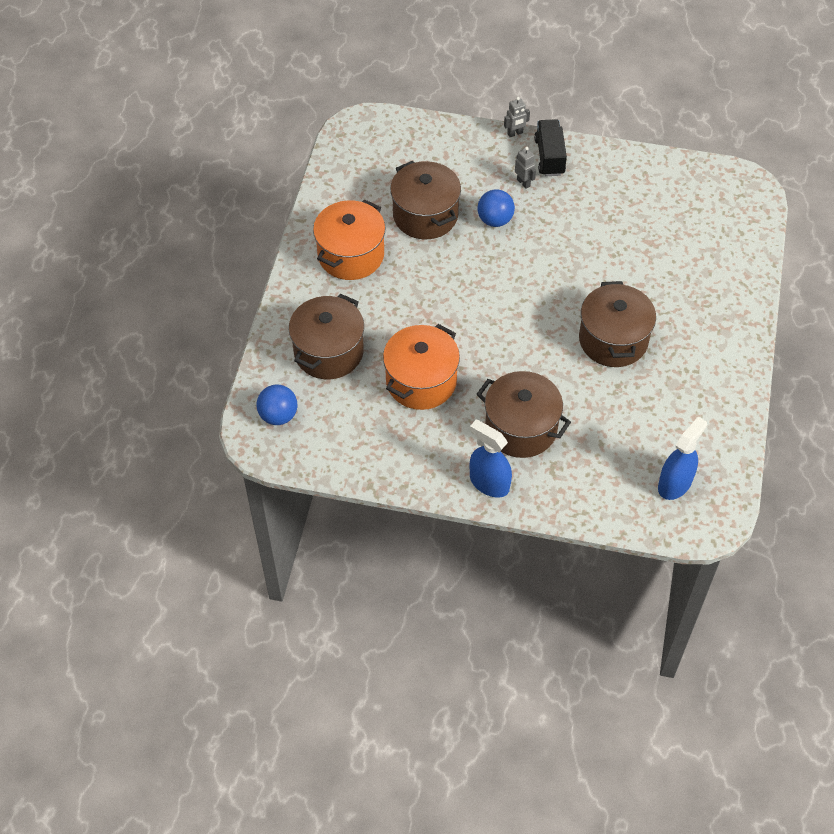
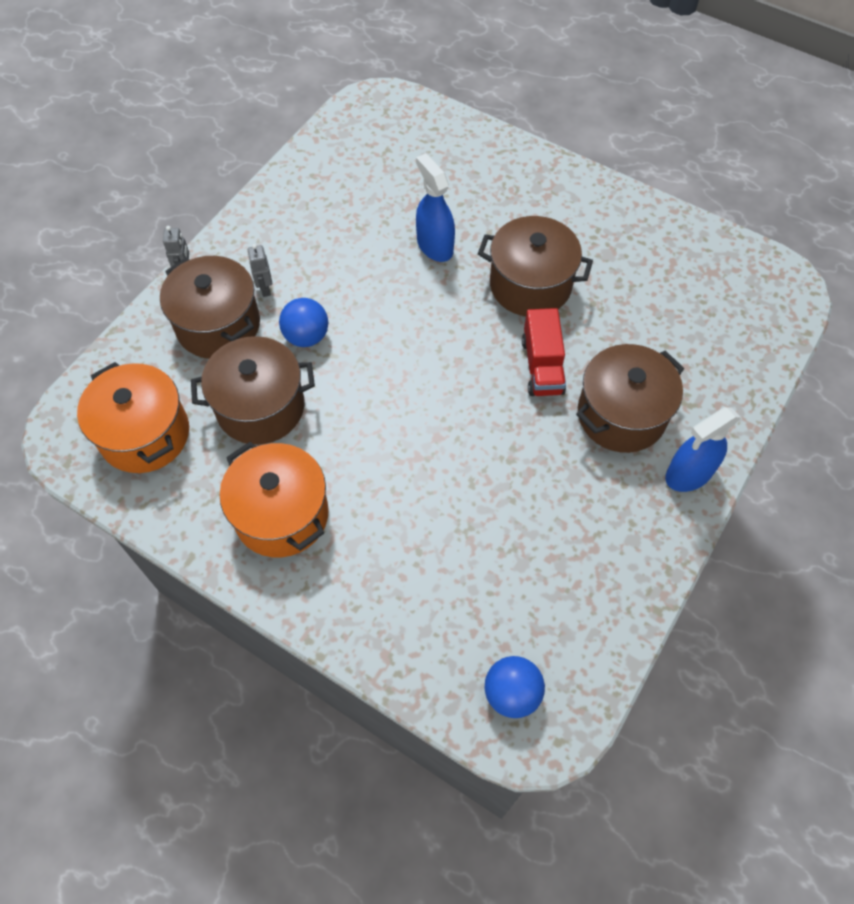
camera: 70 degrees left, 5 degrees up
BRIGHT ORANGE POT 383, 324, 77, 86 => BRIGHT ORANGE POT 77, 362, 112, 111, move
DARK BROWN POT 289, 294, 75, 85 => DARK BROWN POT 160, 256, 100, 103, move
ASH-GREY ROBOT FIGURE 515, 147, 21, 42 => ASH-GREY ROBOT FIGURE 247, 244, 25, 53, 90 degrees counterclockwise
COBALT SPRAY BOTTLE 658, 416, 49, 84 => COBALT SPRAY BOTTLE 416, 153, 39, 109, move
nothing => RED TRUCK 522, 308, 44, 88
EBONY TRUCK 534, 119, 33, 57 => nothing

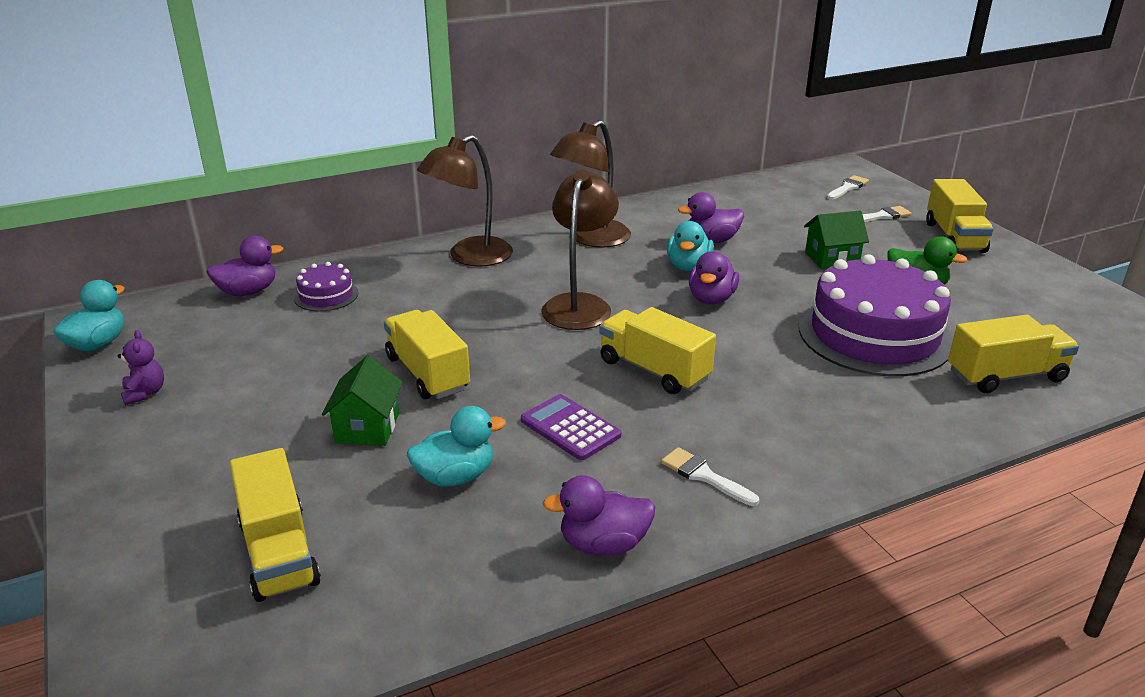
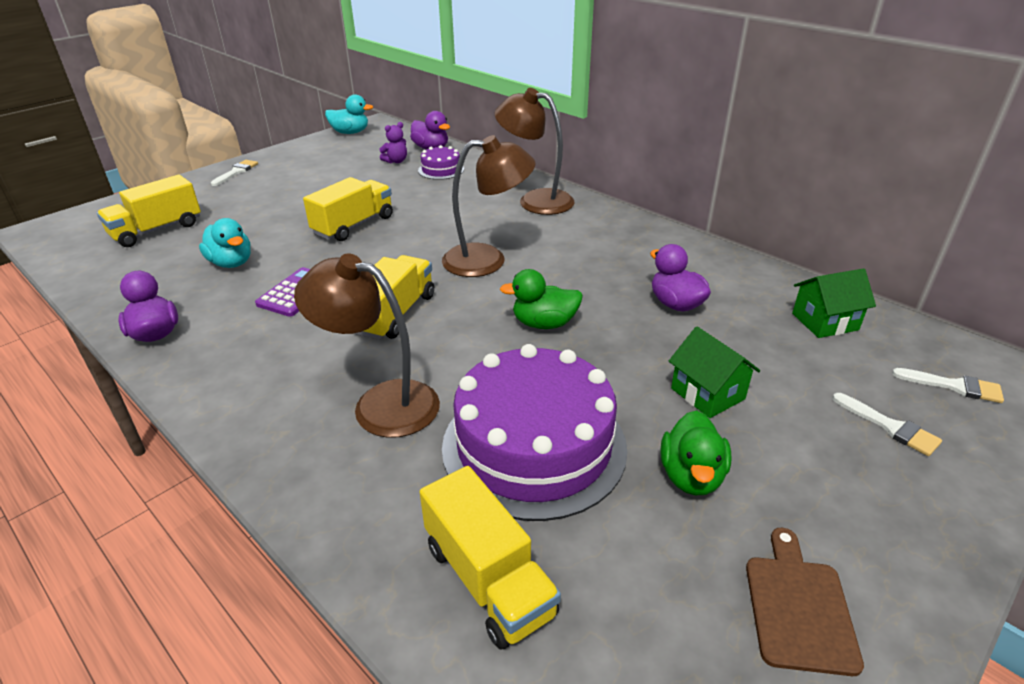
camera: 70 degrees right, 5 degrees up
SNOW-WHITE PAINTBRUSH 661, 447, 98, 59 => SNOW-WHITE PAINTBRUSH 211, 160, 47, 26, move
DARK BROWN READING LAMP 550, 120, 81, 128 => DARK BROWN READING LAMP 294, 253, 146, 185, move
PURPLE TEDDY BEAR 118, 330, 46, 75 => PURPLE TEDDY BEAR 379, 122, 28, 41, move
PURPLE DUCK 689, 251, 50, 53 => LEAF-GREEN DUCK 500, 269, 83, 60
nothing => DARK BROWN CUTTING BOARD 746, 528, 118, 148
LEAF-GREEN TOY HOUSE 322, 356, 81, 90 => LEAF-GREEN TOY HOUSE 792, 268, 84, 70, move
TEAL DUCK 667, 221, 47, 50 => nothing
GOLDEN TRUCK 926, 179, 68, 74 => nothing

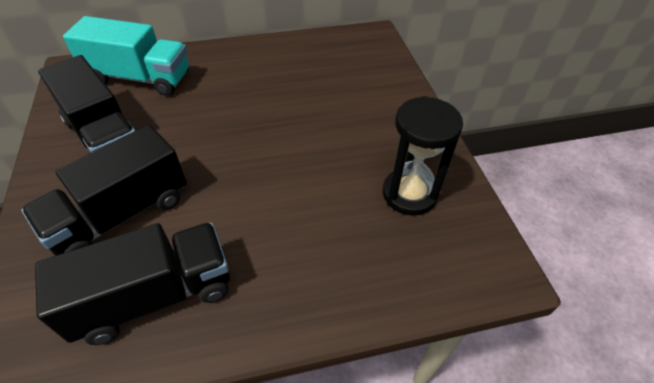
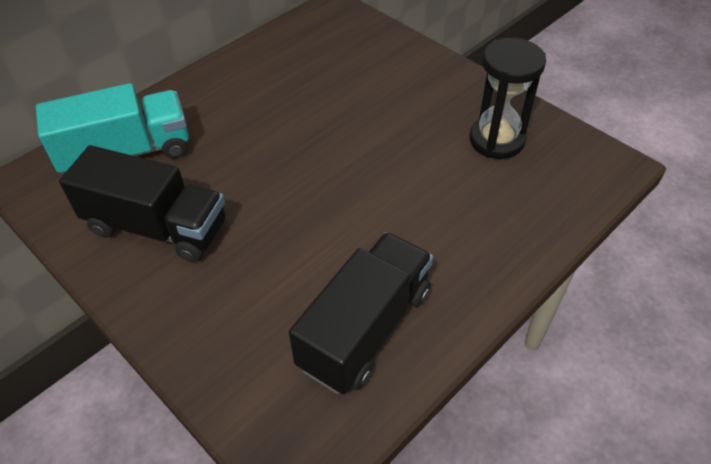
camera: 30 degrees left, 0 degrees up
EBONY TRUCK 21, 125, 166, 131 => nothing

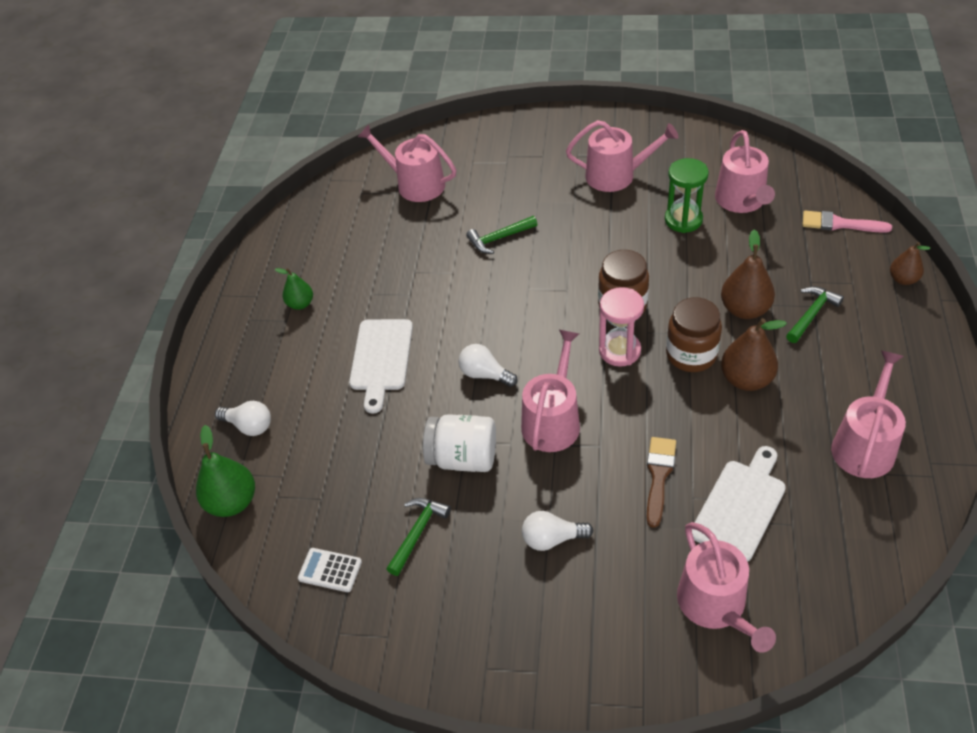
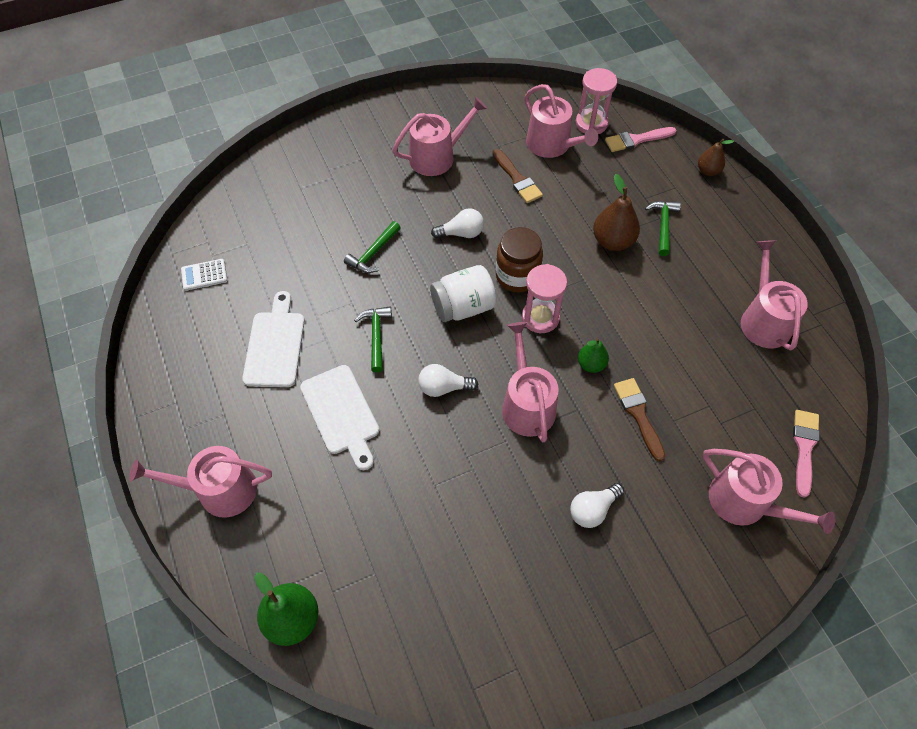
camera: 35 degrees left, 10 degrees up
ROSE-PINK SPRINKLING CAN 358, 124, 98, 78 => ROSE-PINK SPRINKLING CAN 129, 446, 143, 72, move
SNOW-WHITE CALCULATOR 298, 548, 64, 44 => SNOW-WHITE CALCULATOR 181, 259, 46, 32, move
SNOW-WHITE CUTTING BOARD 692, 446, 94, 116 => SNOW-WHITE CUTTING BOARD 242, 291, 63, 96, move
LEAF-GREEN CARPENTER'S HAMMER 387, 498, 64, 78 => LEAF-GREEN CARPENTER'S HAMMER 354, 307, 38, 65, move
SNOW-WHITE JAM JAR 423, 414, 73, 58 => SNOW-WHITE JAM JAR 430, 265, 67, 57, move
SNOW-WHITE LIGHTBULB 215, 401, 56, 35 => SNOW-WHITE LIGHTBULB 431, 208, 53, 30, move
LEAF-GREEN SANDGLASS 665, 158, 44, 75 => DARK BROWN PAINTBRUSH 493, 149, 50, 54
nothing => ROSE-PINK SANDGLASS 576, 68, 41, 66
LEAF-GREEN TOY PEAR 275, 268, 38, 42 => LEAF-GREEN TOY PEAR 578, 338, 31, 35, move
nothing => ROSE-PINK PAINTBRUSH 793, 410, 27, 88
DARK BROWN JAM JAR 666, 297, 56, 75 => nothing
DARK BROWN TOY PEAR 721, 318, 66, 73 => nothing

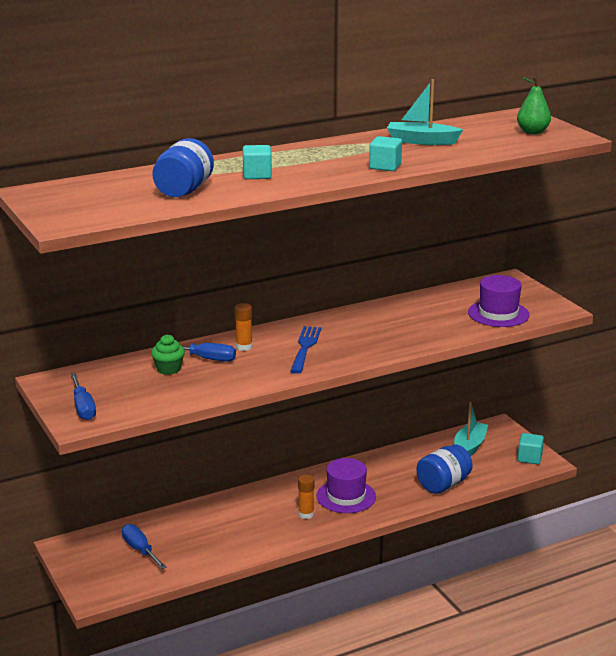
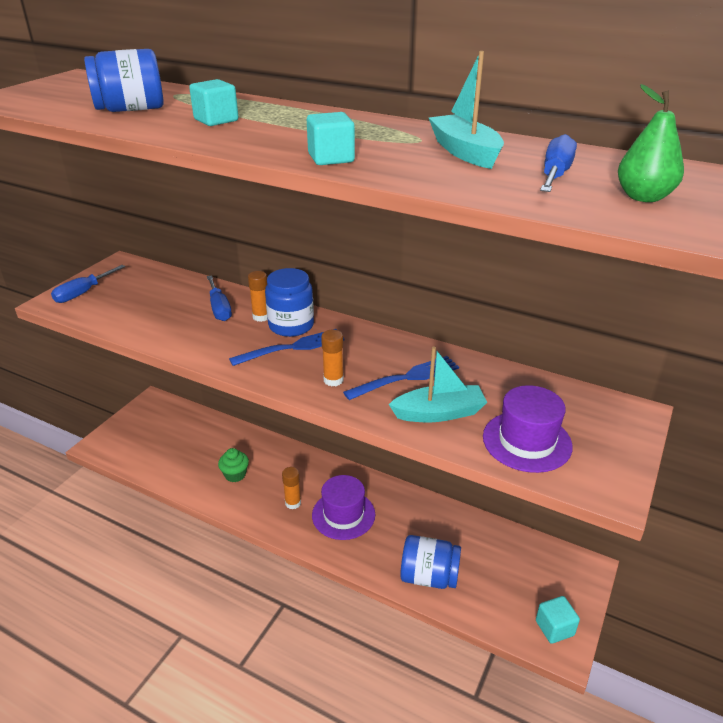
camera: 55 degrees right, 10 degrees up
LEAF-GREEN FAIRY CAKE 151, 334, 34, 41 => LEAF-GREEN FAIRY CAKE 218, 448, 31, 34, move
nothing => COBALT JAM JAR 265, 268, 49, 69
nothing => BRIGHT ORANGE GLUE 321, 330, 23, 56
nothing => COBALT FORK 343, 356, 116, 44
TEAL BOAT 454, 402, 34, 54 => TEAL BOAT 389, 346, 98, 76, move
COBALT FLAT SCREWDRIVER 122, 524, 45, 45 => COBALT FLAT SCREWDRIVER 540, 134, 37, 58, move

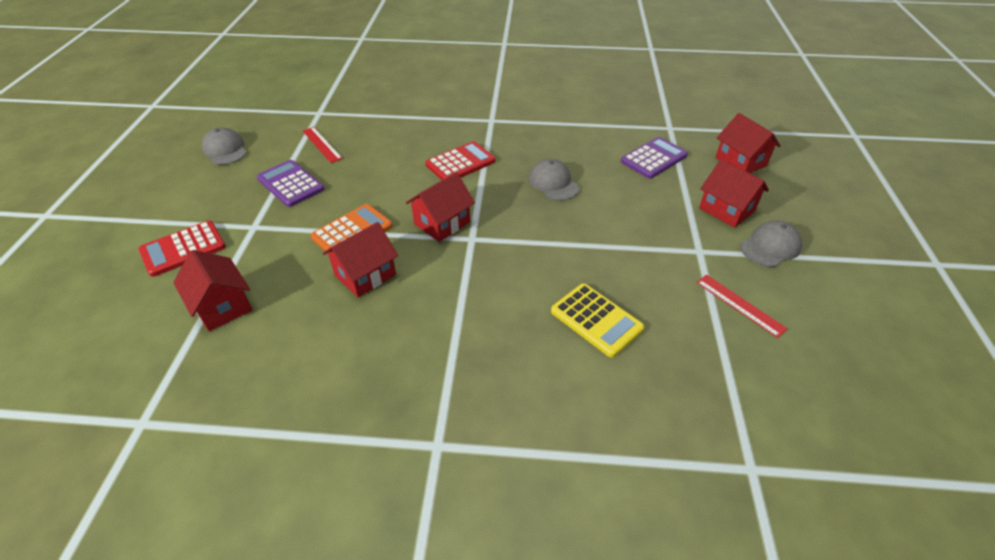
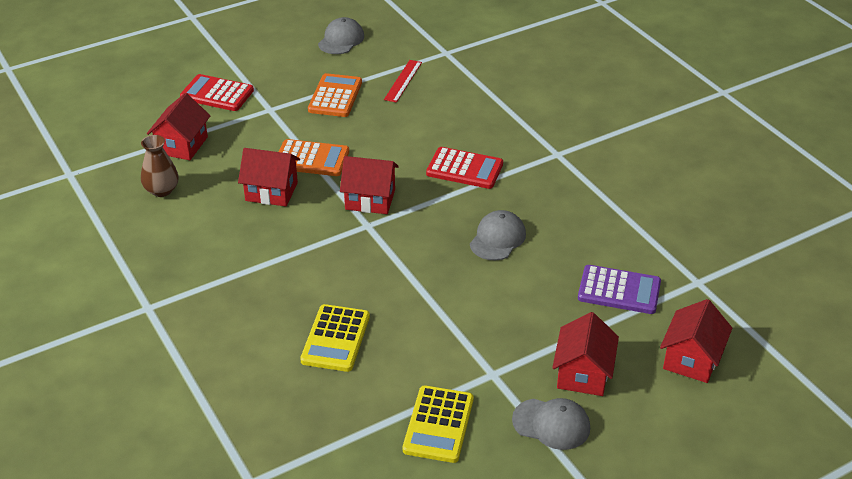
camera: 55 degrees right, 5 degrees down
nothing => DARK BROWN FLOWER VASE 141, 135, 38, 62
PURPLE CALCULATOR 257, 160, 68, 47 => BRIGHT ORANGE CALCULATOR 308, 73, 54, 44
RED STRAIGHTEDGE 696, 275, 92, 63 => GOLDEN CALCULATOR 403, 385, 70, 78

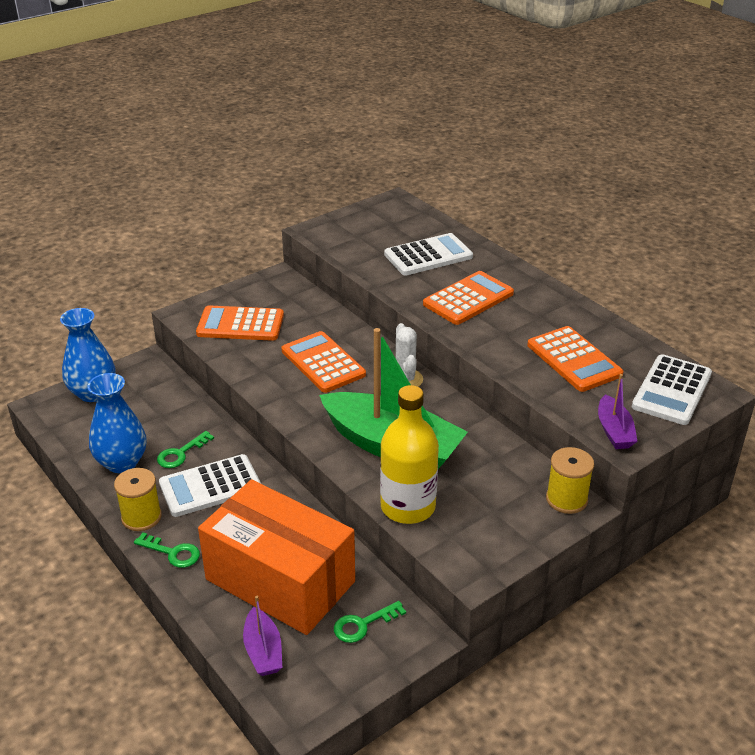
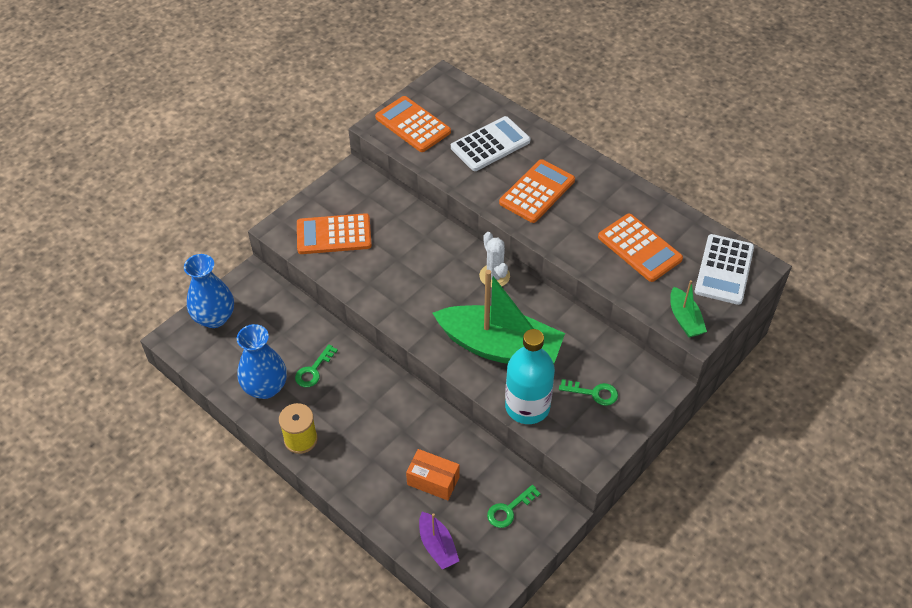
camera: 10 degrees left, 15 degrees up
BRIGHT ORANGE CALCULATOR 281, 331, 85, 62 => BRIGHT ORANGE CALCULATOR 375, 96, 76, 56, move
BRIGHT ORANGE BOX 198, 479, 157, 156 => BRIGHT ORANGE BOX 406, 449, 54, 51, x0.43
GOLDEN BOTTLE 380, 385, 59, 139 => TEAL BOTTLE 505, 329, 50, 95
LEAF-GREEN DOOR KEY 134, 533, 66, 35 => LEAF-GREEN DOOR KEY 559, 379, 59, 27, move
PURPLE BOAT 598, 374, 40, 75 => LEAF-GREEN BOAT 670, 280, 37, 57
SNOW-WHITE CALCULATOR 159, 454, 102, 63 => nothing
GOLDEN SPOOL 546, 447, 48, 67 => nothing

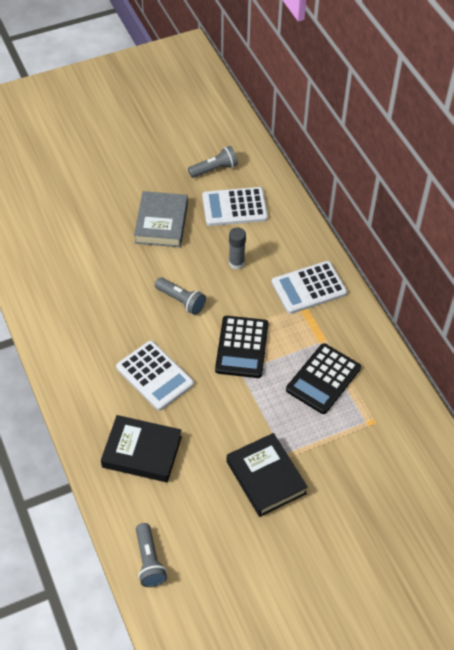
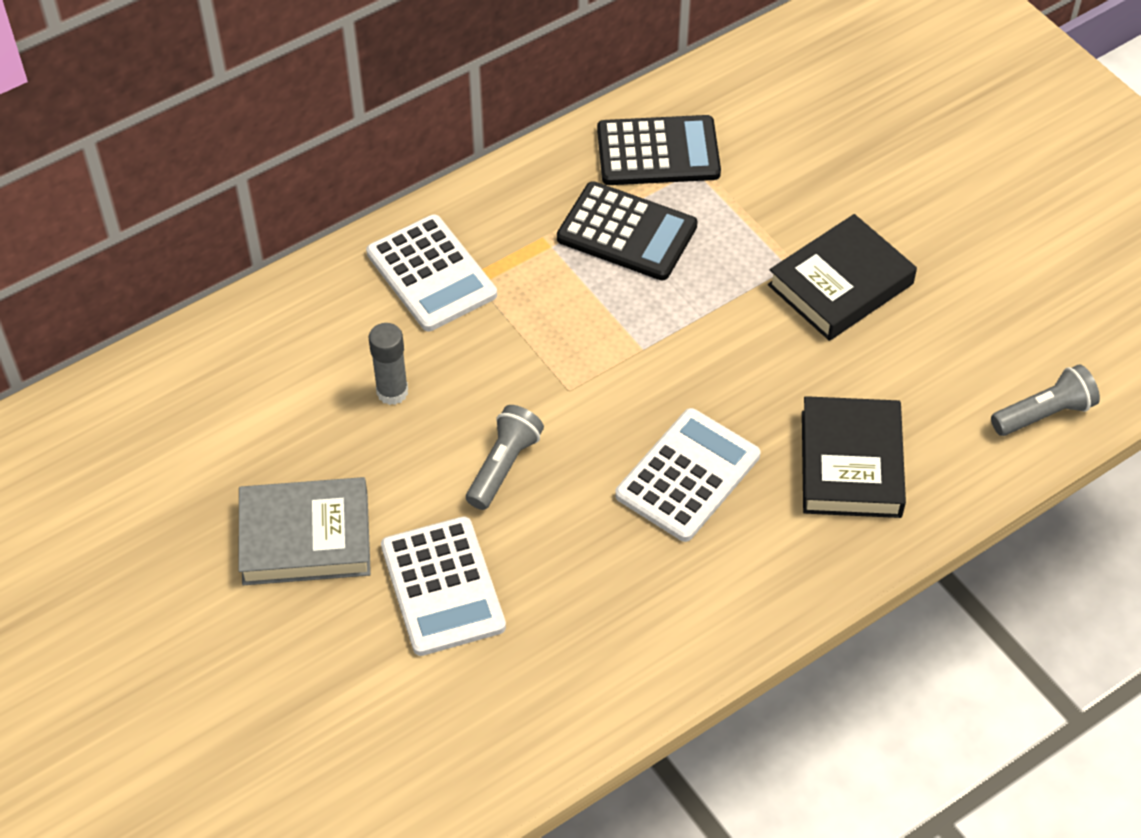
camera: 100 degrees left, 0 degrees up
SNOW-WHITE CALCULATOR 202, 187, 66, 39 => SNOW-WHITE CALCULATOR 381, 516, 125, 140, move
EBONY CALCULATOR 215, 316, 53, 62 => EBONY CALCULATOR 597, 115, 124, 70, move
ASH-GREY TORCH 188, 146, 50, 32 => nothing

